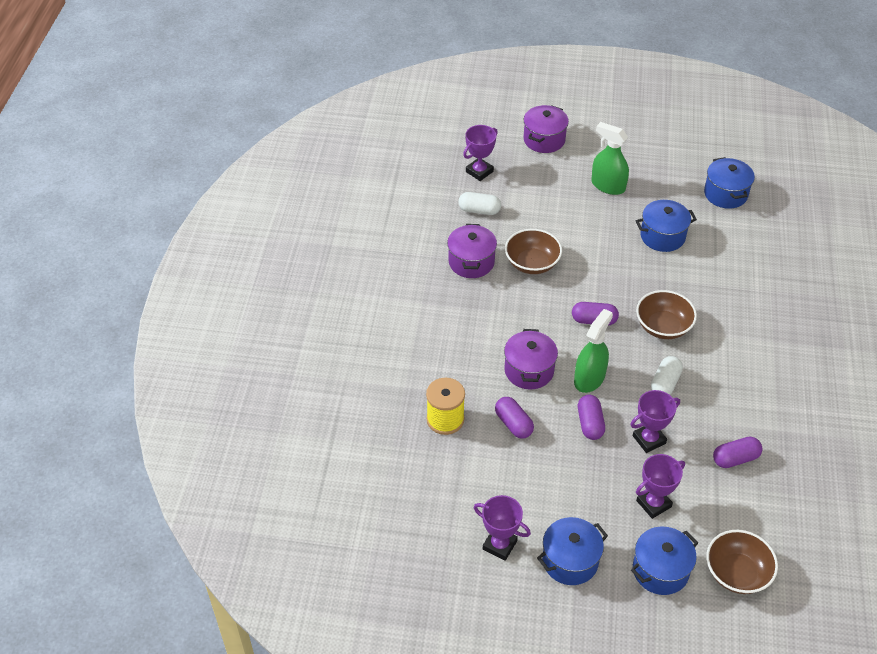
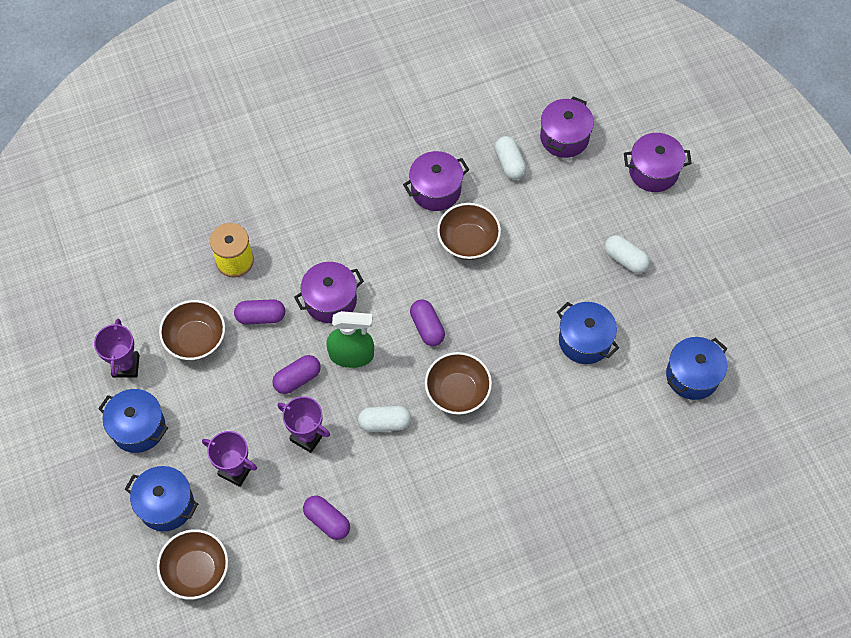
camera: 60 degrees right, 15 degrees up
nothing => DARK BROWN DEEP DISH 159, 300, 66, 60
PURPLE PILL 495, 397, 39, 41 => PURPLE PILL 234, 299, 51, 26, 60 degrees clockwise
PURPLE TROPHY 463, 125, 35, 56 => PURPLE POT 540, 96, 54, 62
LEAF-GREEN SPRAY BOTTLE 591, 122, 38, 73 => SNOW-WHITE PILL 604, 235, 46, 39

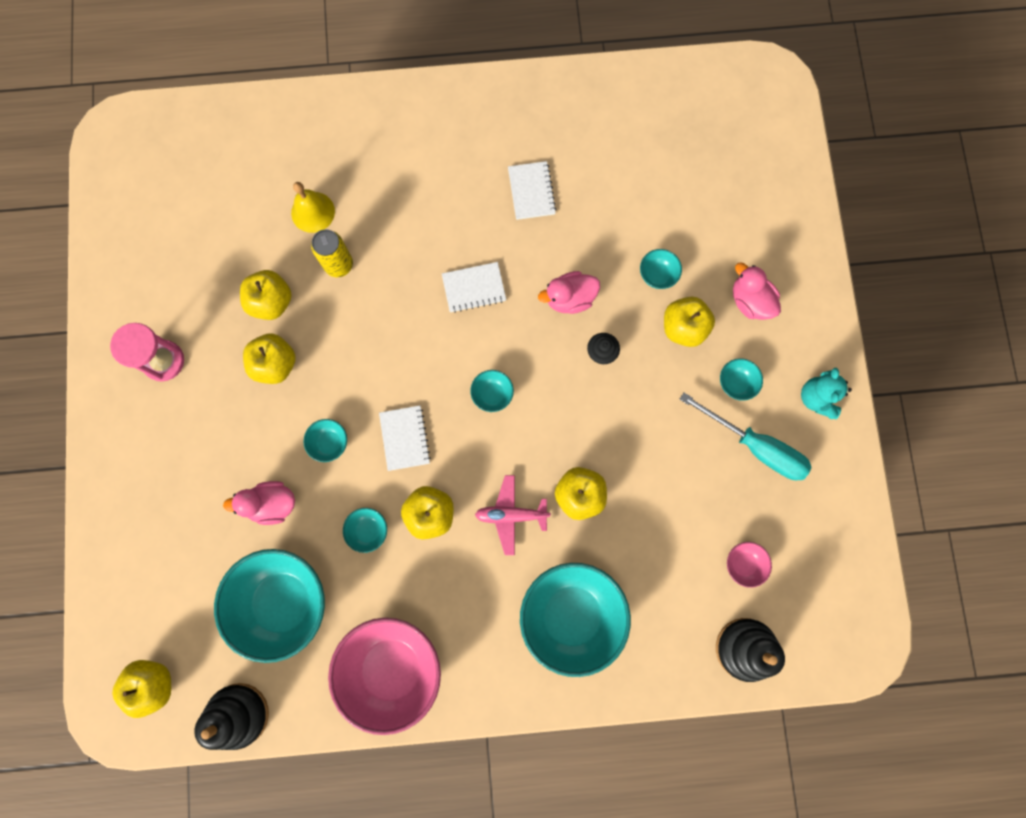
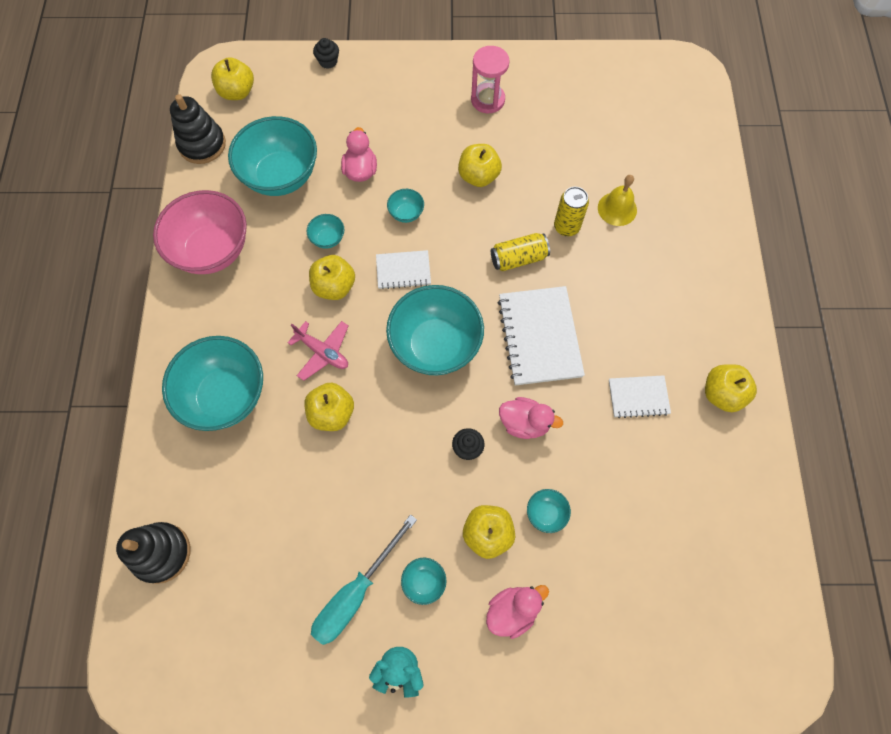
camera: 95 degrees right, 10 degrees down
ROSE-PINK PLANE 475, 475, 76, 80 => ROSE-PINK PLANE 288, 321, 61, 60, 120 degrees clockwise
nothing => EBONY FAIRY CAKE 313, 38, 26, 31
TEAL DEEP DISH 470, 370, 44, 42 => TEAL DEEP DISH 386, 285, 98, 91, x2.35
nothing => GOLDEN SODA CAN 491, 233, 59, 38
SNOW-WHITE EXERCISE BOOK 442, 262, 64, 51 => SNOW-WHITE EXERCISE BOOK 498, 286, 87, 100, x1.79
ROSE-PINK DUCK 538, 271, 62, 43 => ROSE-PINK DUCK 499, 397, 64, 42, 120 degrees clockwise
GOLDEN TOY APPLE 240, 270, 52, 50 => GOLDEN TOY APPLE 705, 364, 52, 48, move
ROSE-PINK DEEP DISH 727, 542, 45, 46 => nothing

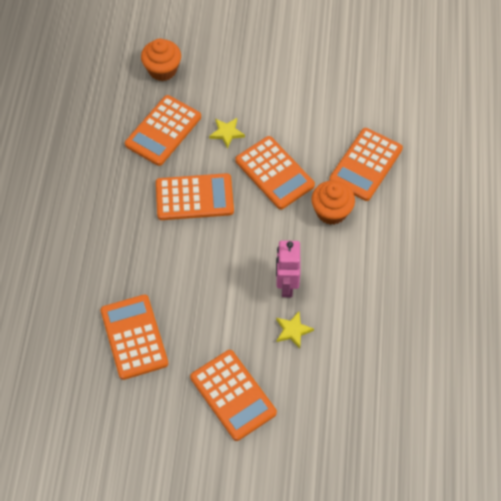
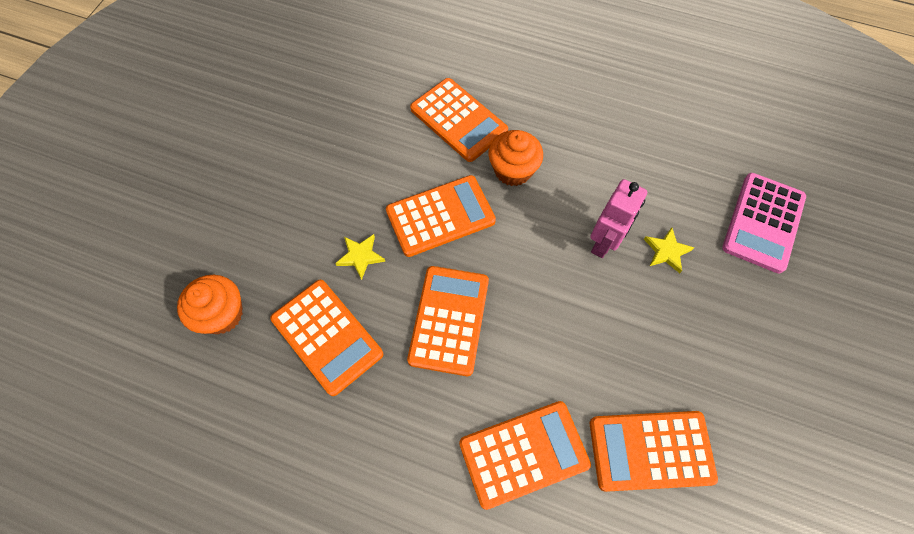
camera: 75 degrees left, 5 degrees up
BRIGHT ORANGE CALCULATOR 190, 350, 87, 91 => BRIGHT ORANGE CALCULATOR 459, 401, 132, 109, move
ROSE-PINK ROBOT FIGURE 276, 241, 24, 56 => ROSE-PINK ROBOT FIGURE 590, 179, 57, 79, 75 degrees counterclockwise
nothing => ROSE-PINK CALCULATOR 722, 173, 84, 101

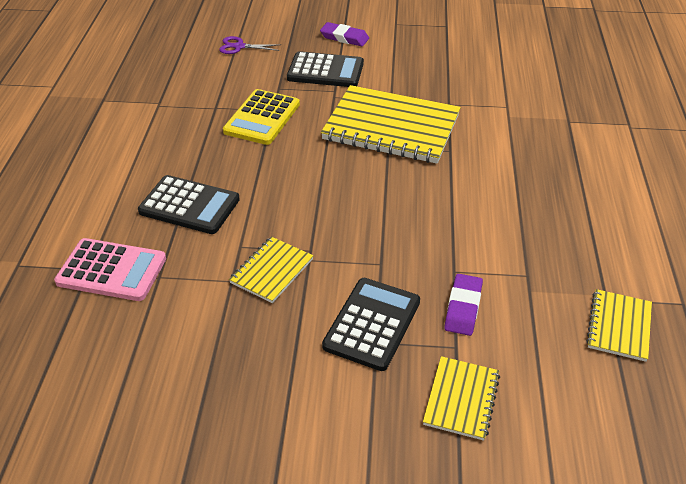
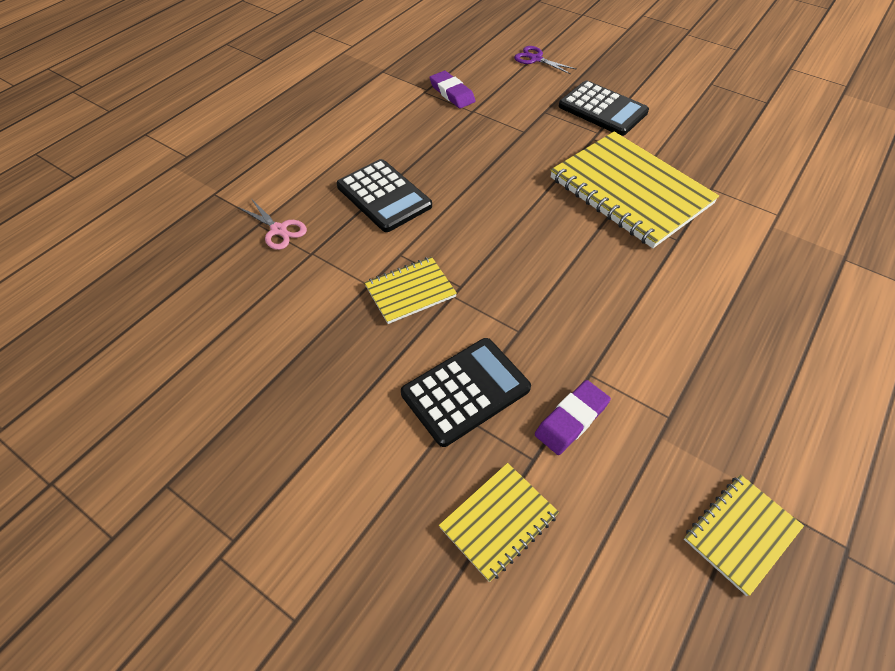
camera: 30 degrees right, 10 degrees up
ROSE-PINK CALCULATOR 54, 238, 112, 63 => ROSE-PINK PAIR OF SCISSORS 238, 200, 69, 50
PURPLE PENCIL ERASER 320, 22, 49, 25 => PURPLE PENCIL ERASER 429, 71, 46, 37, move
GOLDEN CALCULATOR 223, 89, 77, 56 => nothing

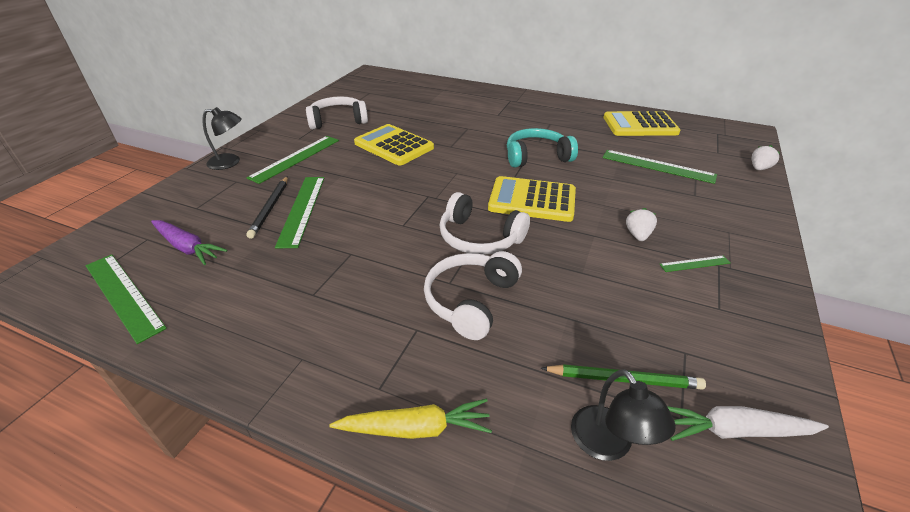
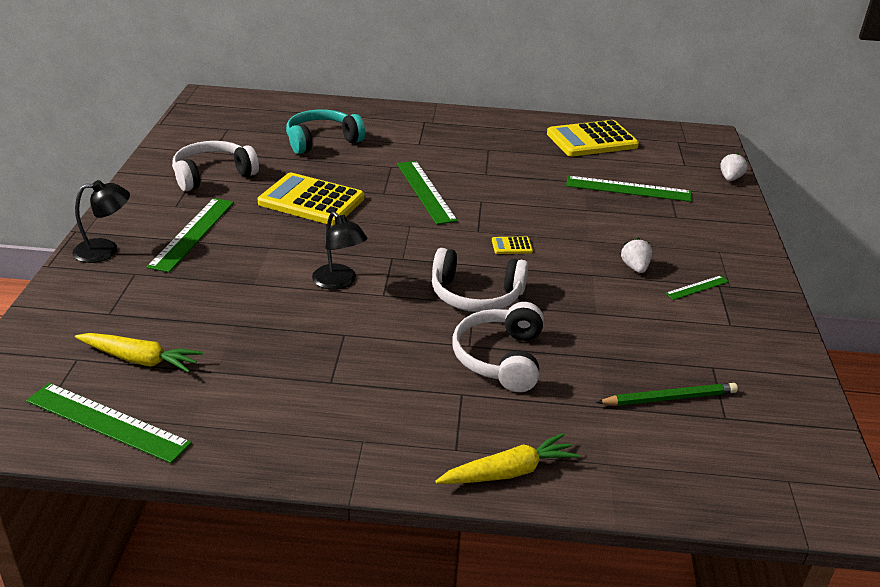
camera: 20 degrees left, 5 degrees down
PURPLE ROOT VEGETABLE 151, 220, 76, 45 => GOLDEN ROOT VEGETABLE 75, 333, 128, 40
TEAL HEADPHONES 507, 128, 71, 40 => TEAL HEADPHONES 286, 109, 79, 45, move
EBONY READING LAMP 571, 369, 105, 92 => EBONY READING LAMP 312, 212, 55, 78, move
LEAF-GREEN STRAIGHTEDGE 275, 177, 50, 71 => LEAF-GREEN STRAIGHTEDGE 397, 161, 61, 64, move
GOLDEN CALCULATOR 488, 176, 88, 46 => GOLDEN CALCULATOR 492, 237, 41, 17, x0.40
EBONY PENCIL 246, 176, 42, 63 => nothing
SNOW-WHITE ROOT VEGETABLE 667, 406, 162, 35 => nothing

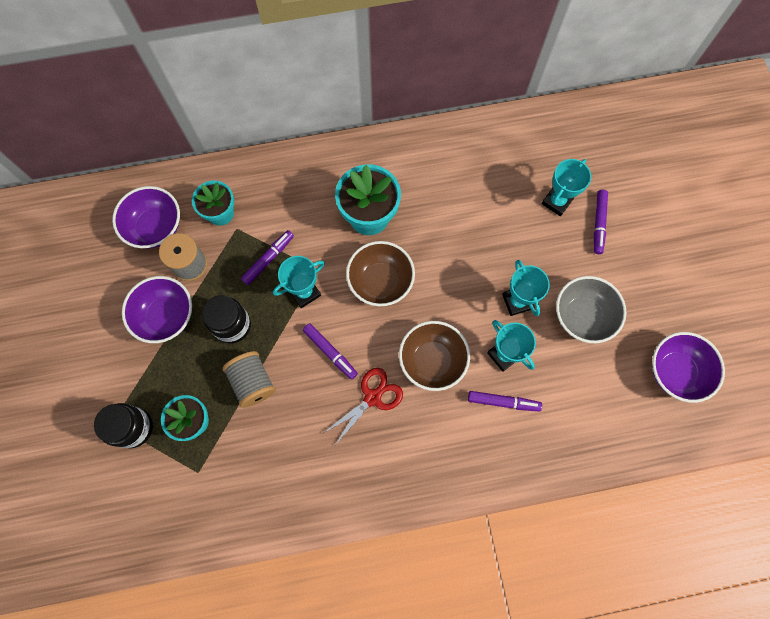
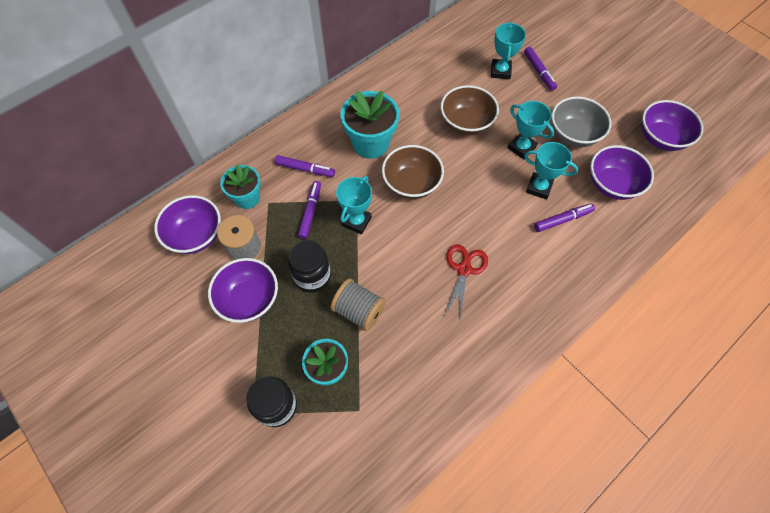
camera: 30 degrees left, 10 degrees down
PURPLE MARKER PEN 303, 323, 55, 57 => PURPLE MARKER PEN 275, 155, 60, 22, move
DARK BROWN DEEP DISH 399, 321, 71, 70 => DARK BROWN DEEP DISH 440, 85, 59, 50, move
nothing => PURPLE DEEP DISH 590, 145, 64, 55

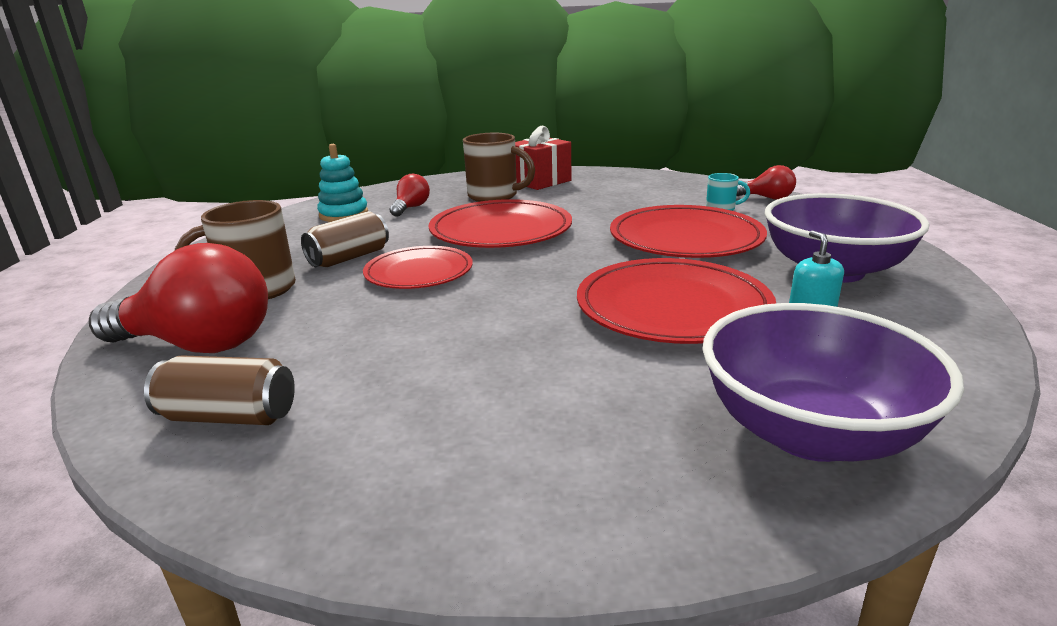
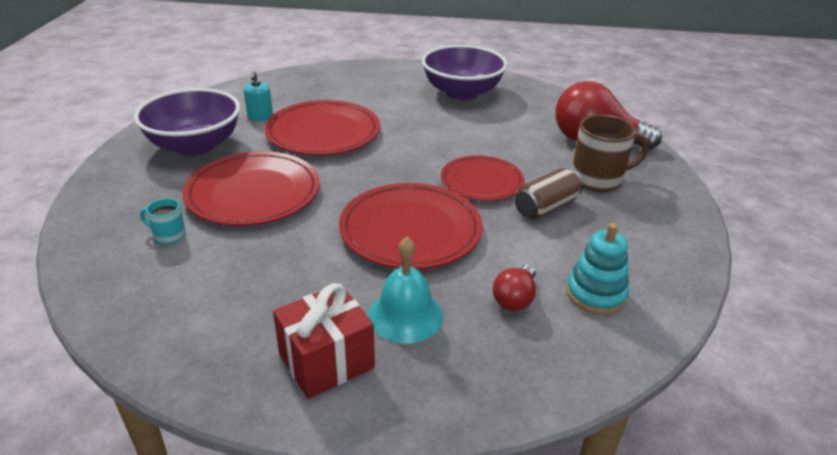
camera: 175 degrees left, 10 degrees up
DARK BROWN MUG 463, 133, 72, 69 => TEAL HAND BELL 368, 237, 75, 107
PURPLE DEEP DISH 703, 303, 261, 159 => PURPLE DEEP DISH 422, 45, 86, 55, move
DARK BROWN SODA CAN 144, 355, 151, 70 => nothing
RED LIGHTBULB 737, 165, 59, 35 => nothing

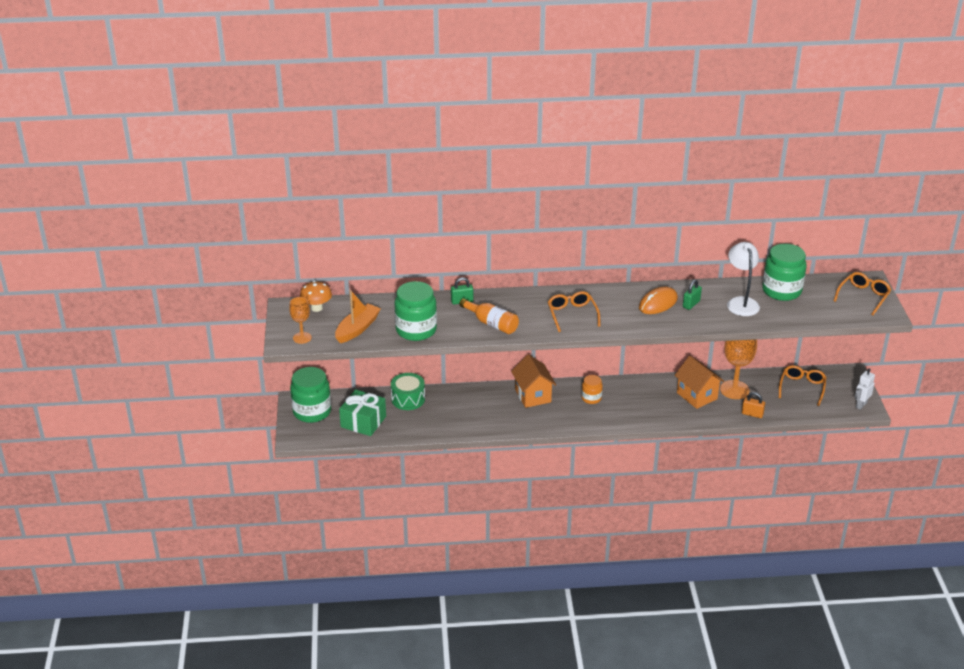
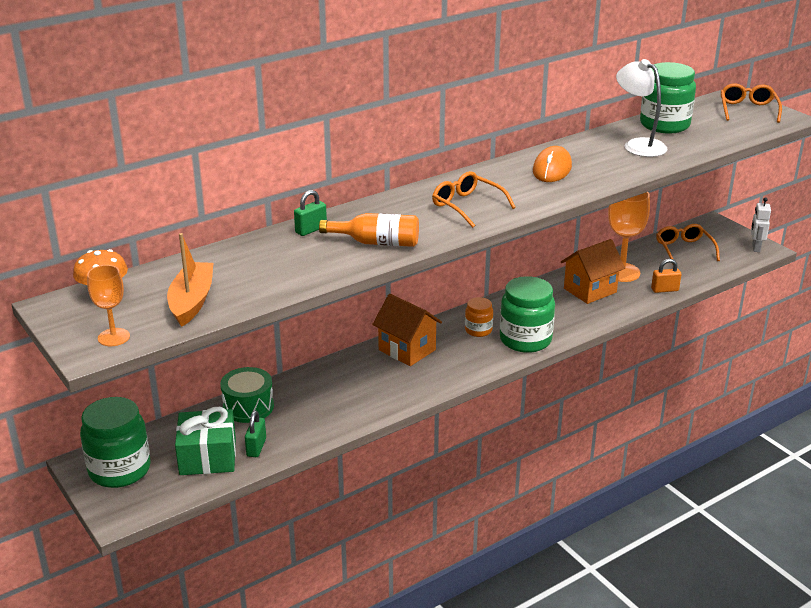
camera: 30 degrees left, 5 degrees down
LEAF-GREEN LOCK 683, 280, 19, 30 => LEAF-GREEN LOCK 245, 410, 21, 47, move
LEAF-GREEN JAM JAR 394, 281, 43, 60 => LEAF-GREEN JAM JAR 500, 276, 55, 77, move
BRIGHT ORANGE TOY HOUSE 674, 356, 50, 53 => BRIGHT ORANGE TOY HOUSE 561, 239, 64, 65, 60 degrees counterclockwise

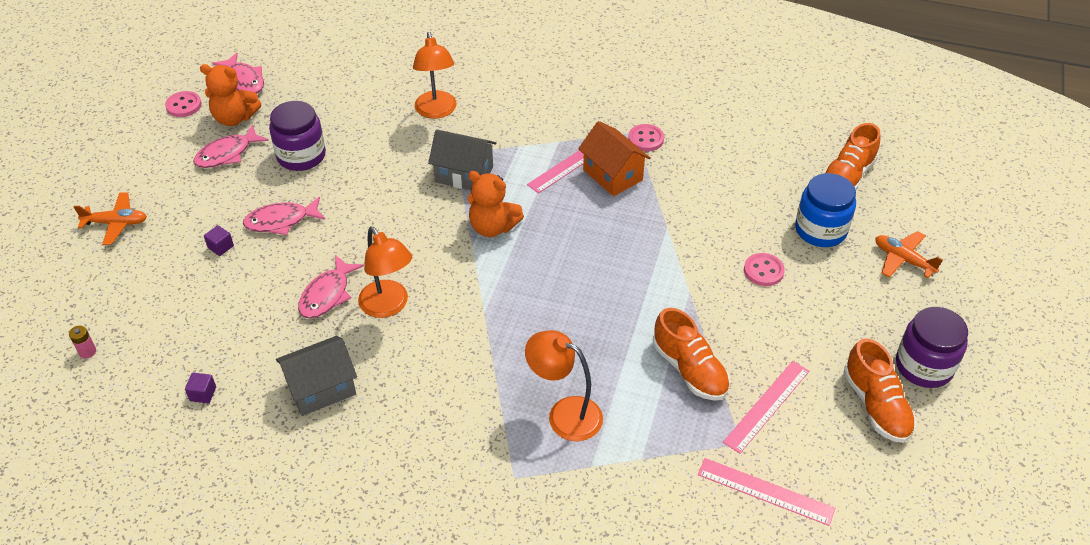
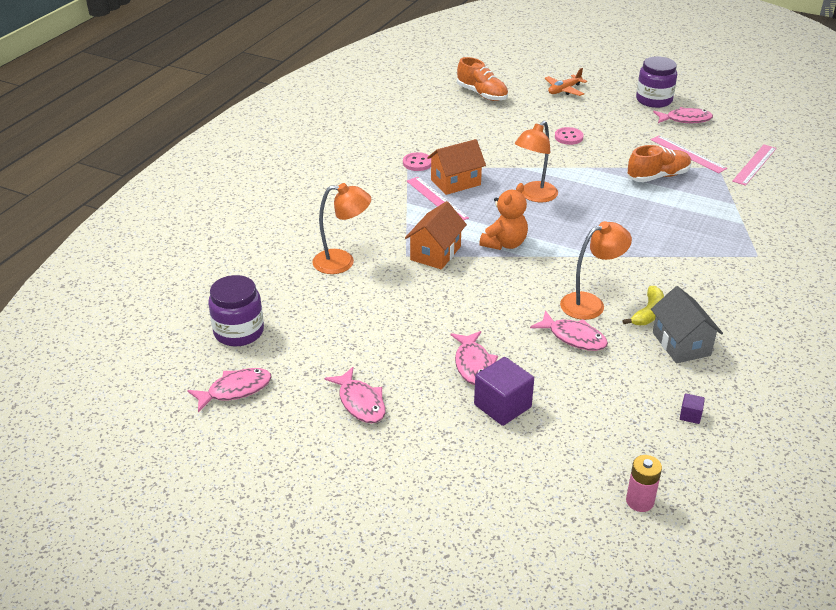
camera: 80 degrees left, 10 degrees down
PURPLE JAM JAR 269, 101, 57, 70 => PURPLE JAM JAR 208, 275, 56, 71, move
ASH-GREY TOY HOUSE 428, 129, 68, 61 => BRIGHT ORANGE TOY HOUSE 405, 201, 62, 68
PURPLE CUBE 204, 225, 30, 31 => PURPLE CUBE 474, 357, 60, 69, x2.15
BRIGHT ORANGE READING LAMP 525, 330, 78, 111 => BRIGHT ORANGE READING LAMP 515, 121, 43, 81, move
nothing => GOLDEN BANANA FRUIT 622, 286, 42, 39
ROSE-PINK BATTERY 69, 326, 27, 33 => ROSE-PINK BATTERY 626, 455, 36, 57, x1.57
BRIGHT ORANGE SNEAKER 844, 338, 72, 105 => ROSE-PINK FISH FIGURE 653, 107, 60, 16
BRIGHT ORANGE PLANE 74, 193, 73, 52 => nothing
ROSE-PINK SEWING BUTTON 165, 91, 37, 26 => nothing
BRIGHT ORANGE TEDDY BEAR 200, 64, 61, 62 => nothing
COBALT JAM JAR 795, 173, 61, 74 => nothing

